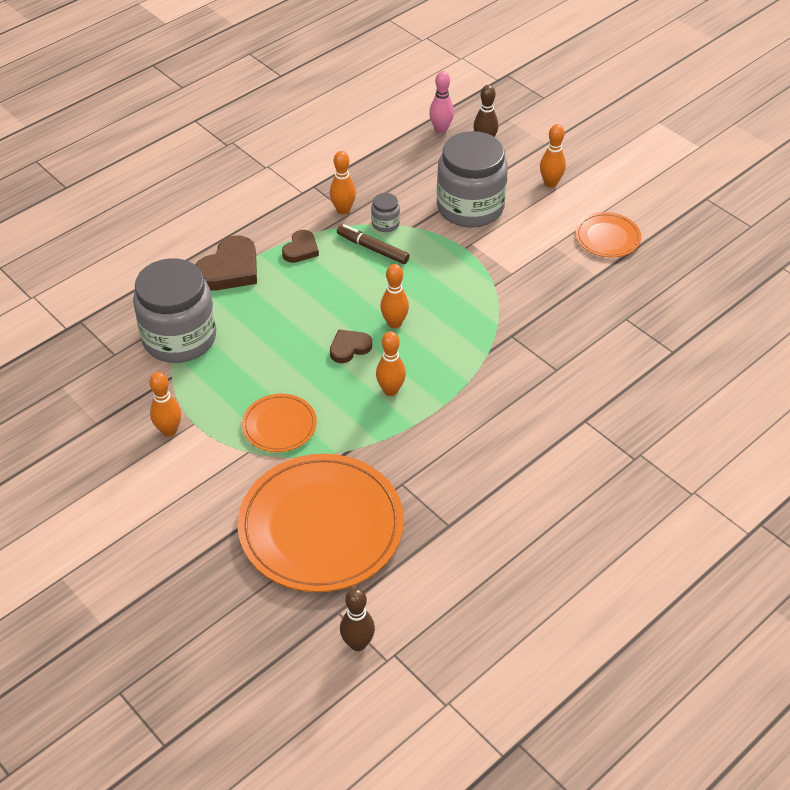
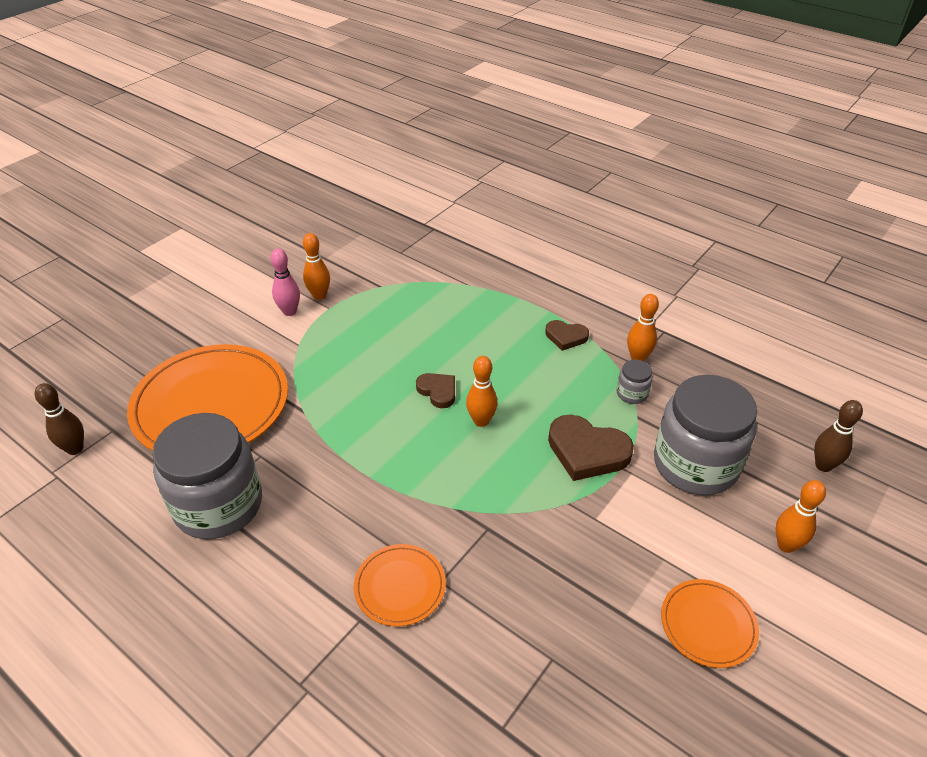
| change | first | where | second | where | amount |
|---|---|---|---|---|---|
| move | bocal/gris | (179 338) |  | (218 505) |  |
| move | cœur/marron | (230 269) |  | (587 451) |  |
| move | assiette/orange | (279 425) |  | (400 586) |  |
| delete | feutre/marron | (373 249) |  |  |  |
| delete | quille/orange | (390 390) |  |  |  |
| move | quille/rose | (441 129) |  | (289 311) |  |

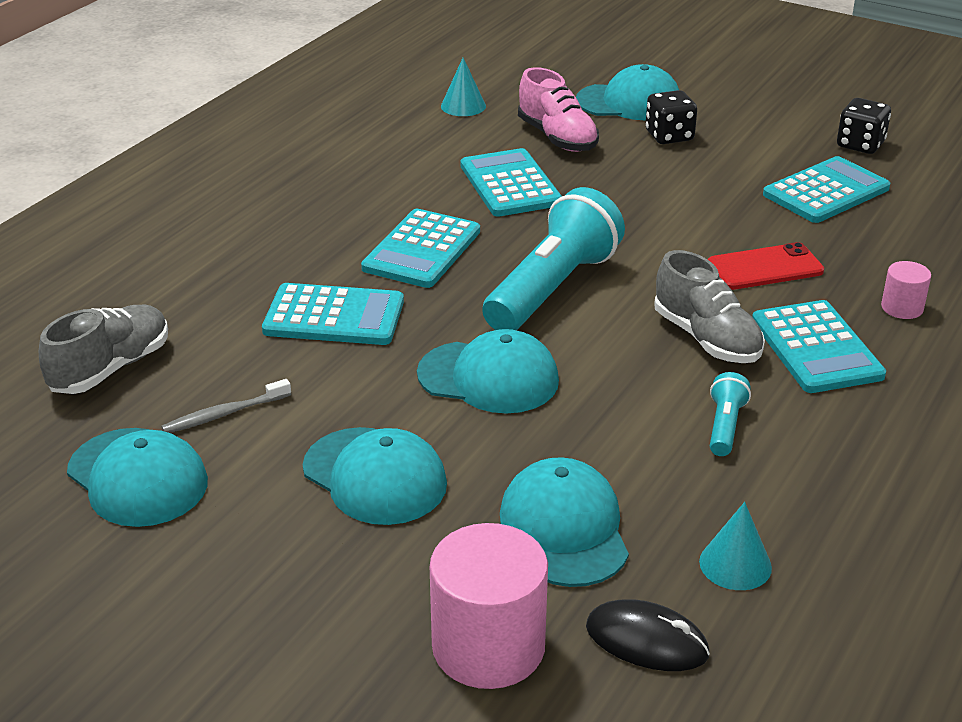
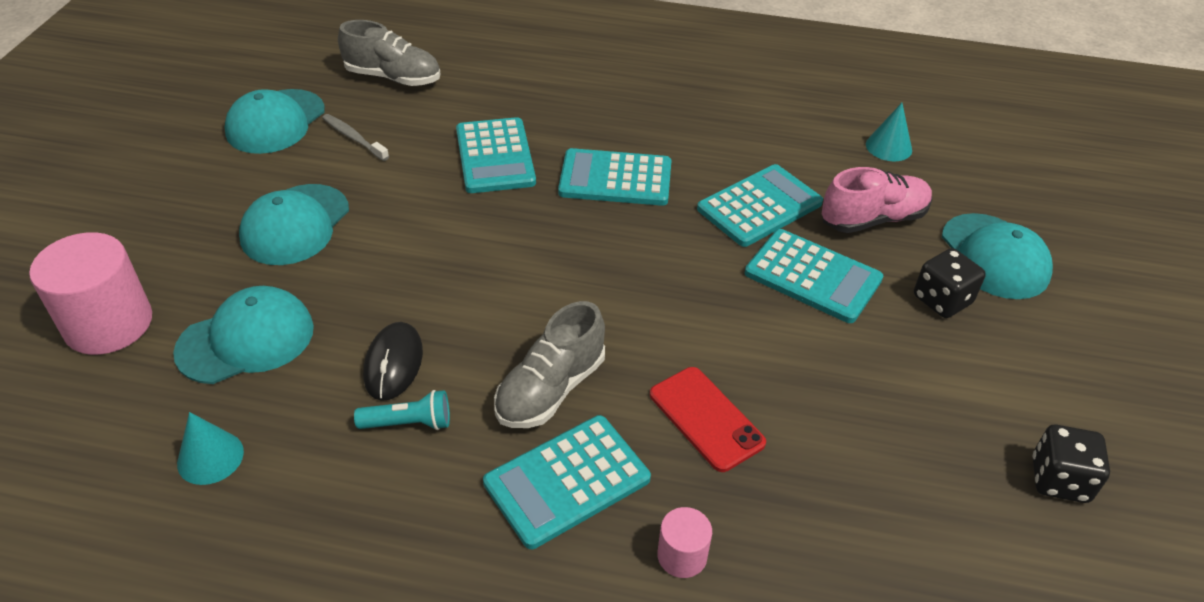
| change | first | where | second | where | amount |
|---|---|---|---|---|---|
| delete | casquette/turquoise | (488 377) |  |  |  |
| delete | lampe de poche/turquoise | (552 288) |  |  |  |
| rotate | chaussure/rose | (557 138) |  | (873 219) | 150 degrees counterclockwise |
| move | souris/noir | (646 640) |  | (393 363) |  |
| move | calculatrice/turquoise | (826 191) |  | (813 276) |  |

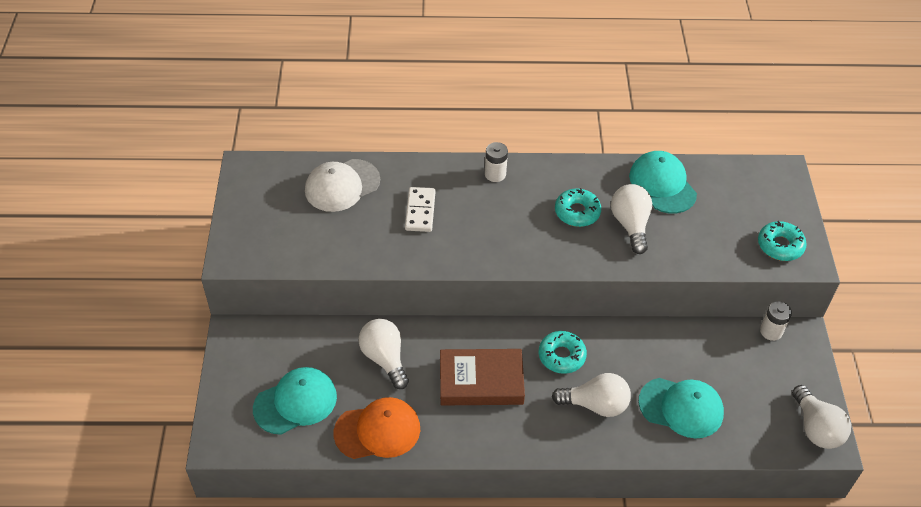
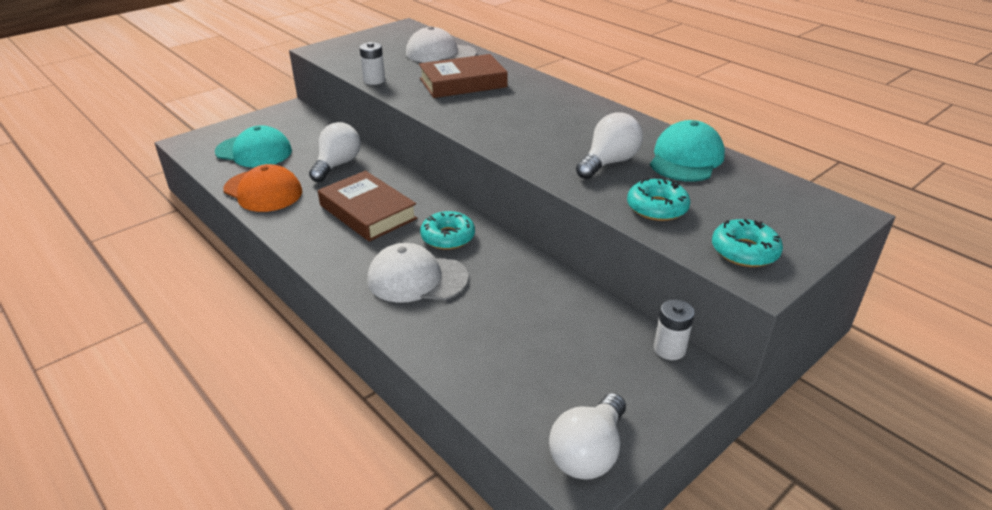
| change | first | where | second | where | amount |
|---|---|---|---|---|---|
| replace | domino/blanc | (420 211) | livre/marron | (463 83) |  |
| move | pile/blanc | (495 174) |  | (374 80) |  |
| replace | ampoule/blanc | (595 405) | casquette/blanc | (417 279) |  |
| move | beignet/turquoise | (577 212) |  | (657 208) |  |
| delete | casquette/turquoise | (681 407) |  |  |  |

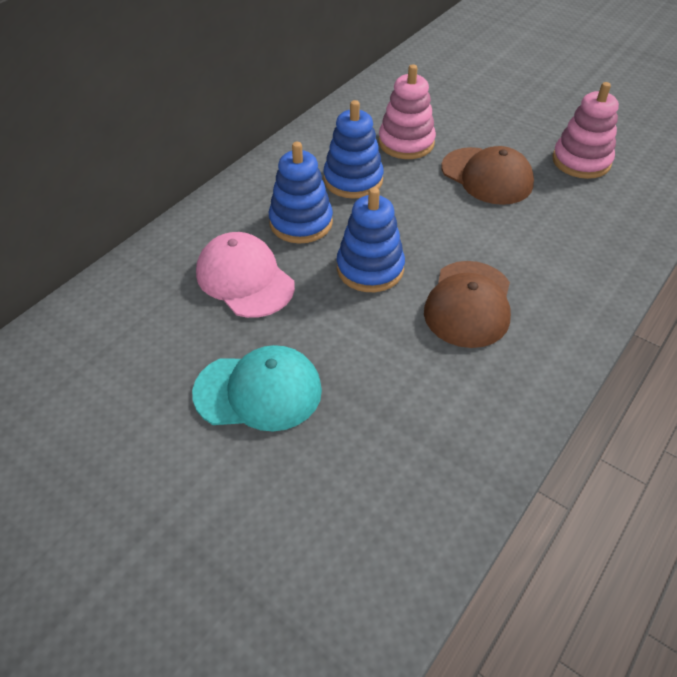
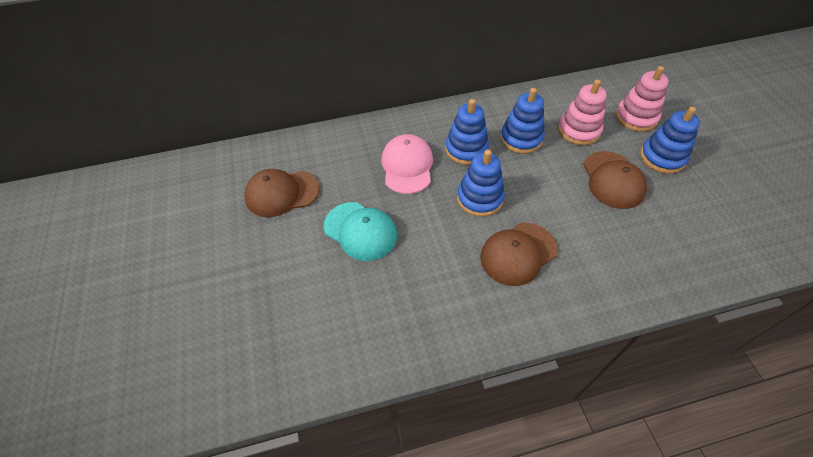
| change | first | where | second | where | amount |
|---|---|---|---|---|---|
| move | jouet à empiler/rose | (581 161) |  | (636 117) |  |
| insert |  |  | casquette/marron | (282 193) |  |
| insert |  |  | jouet à empiler/bleu | (662 157) |  |

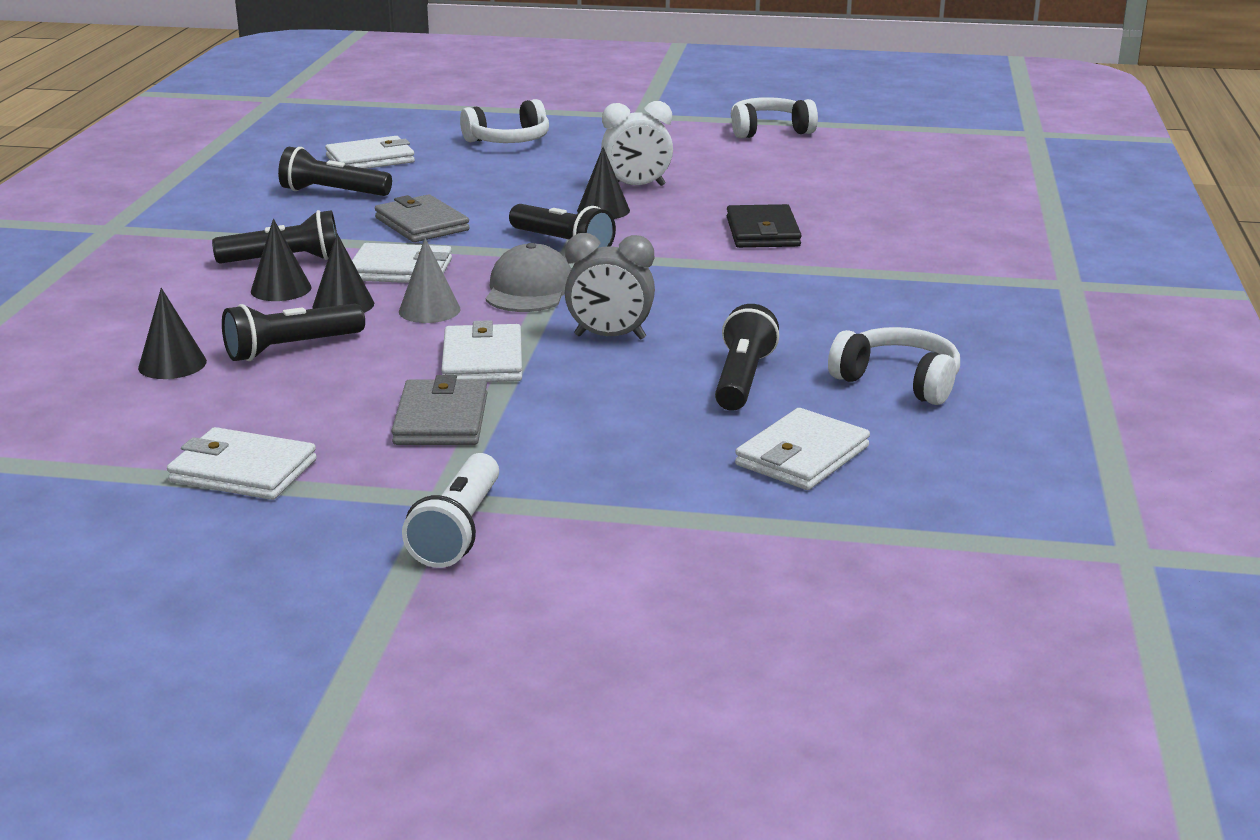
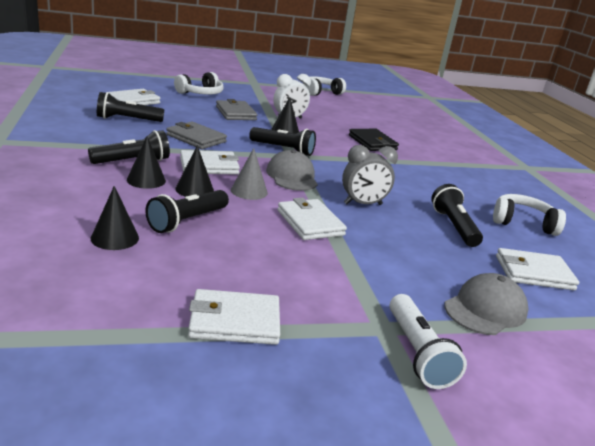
| change | first | where | second | where | amount |
|---|---|---|---|---|---|
| move | portefeuille/gris | (441 419) |  | (235 113) |  |
| rotate | portefeuille/blanc | (802 456) |  | (533 273) | 75 degrees clockwise |
| insert |  |  | casquette/gris | (485 309) |  |

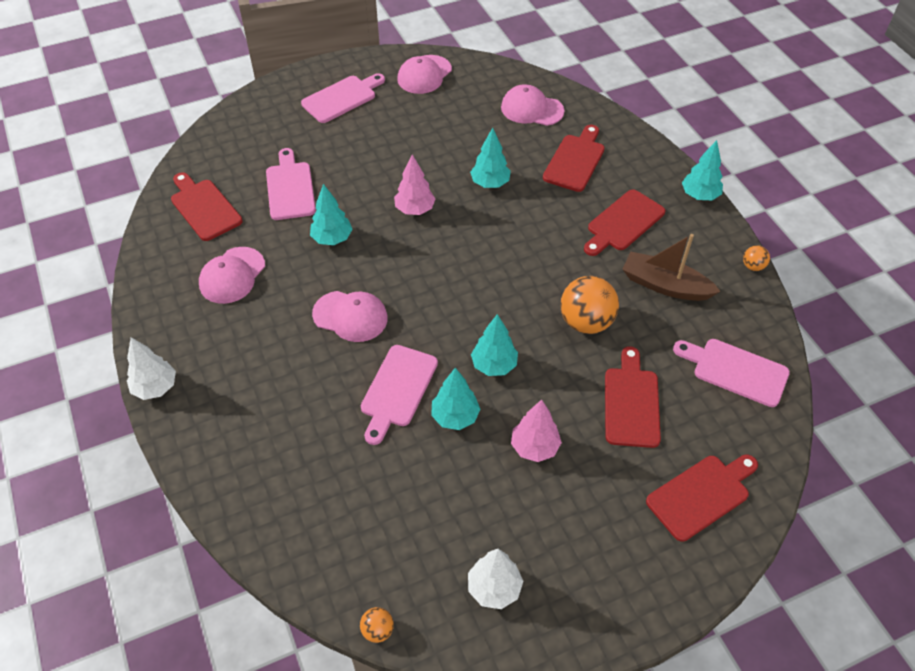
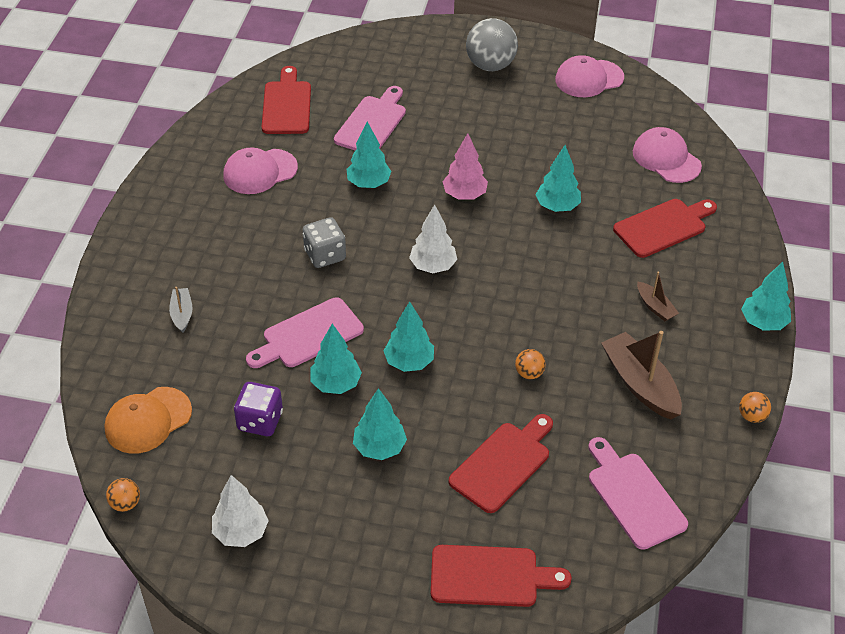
| change | first | where | second | where | amount |
|---|---|---|---|---|---|
| move | arbre/blanc | (155 388) |  | (433 266) |  |
| replace | planche à découper/rose | (342 98) | balle/gris | (490 65) |  |
| replace | casquette/rose | (350 316) | dé/gris | (325 255) |  |
| recolor | arbre/rose | (534 447) | arbre/turquoise | (379 448) |  |
| resize | balle/orange | (586 322) |  | (529 373) | x0.47 |
| replace | planche à découper/rouge | (623 222) | bateau/marron | (655 307) |  |
| insert |  |  | casquette/orange | (148 420) |  |
| insert |  |  | bateau/gris | (182 314) |  |
| insert |  |  | dé/violet | (260 421) |  |

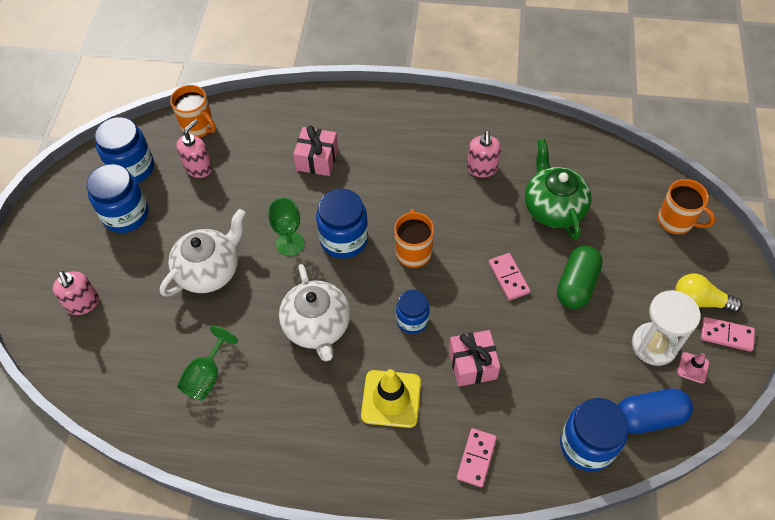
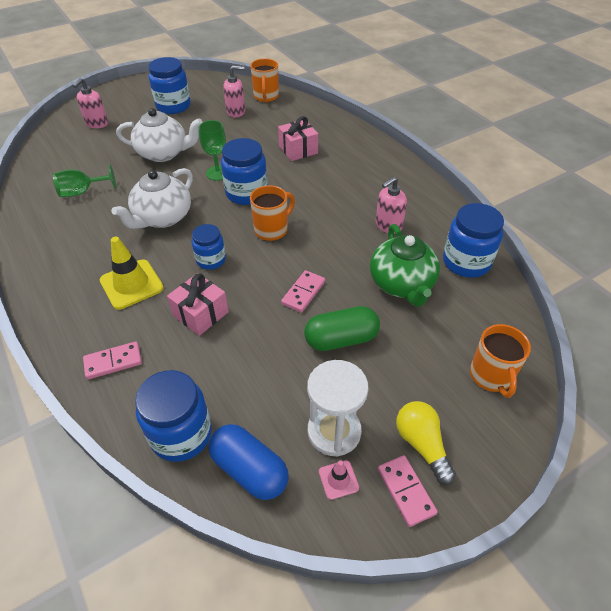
| change | first | where | second | where | amount |
|---|---|---|---|---|---|
| move | bocal/bleu | (132 168) |  | (466 262) |  |
| rotate | théière/vert | (553 207) |  | (402 284) | 135 degrees clockwise |

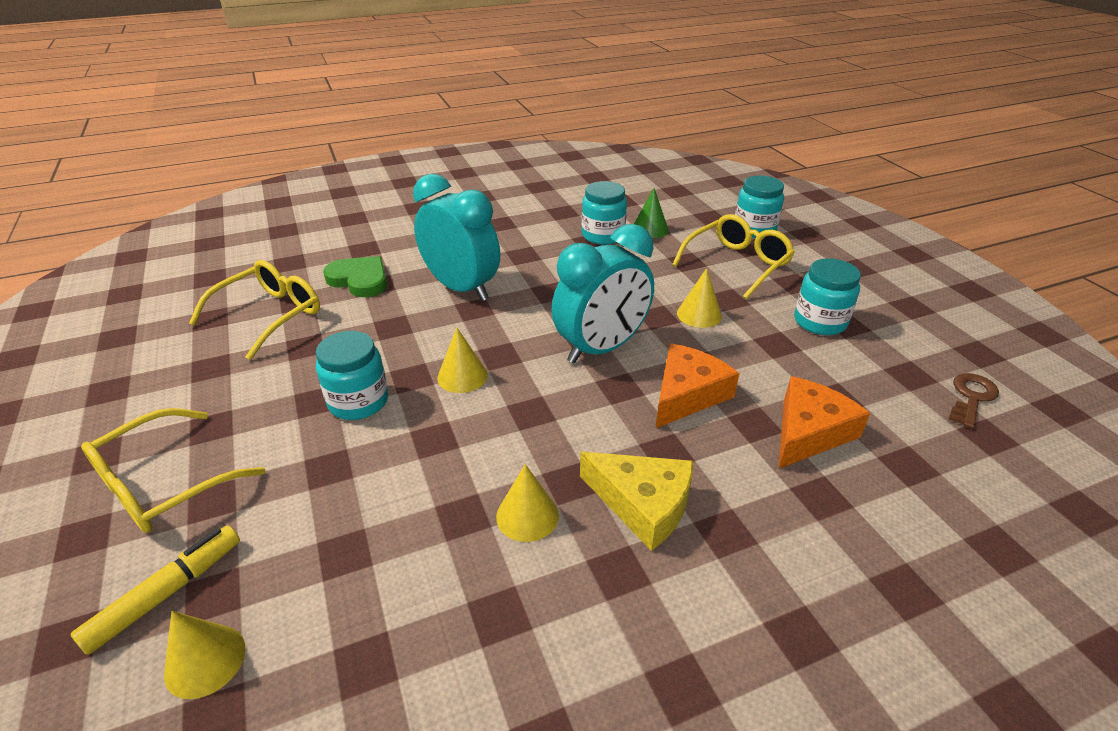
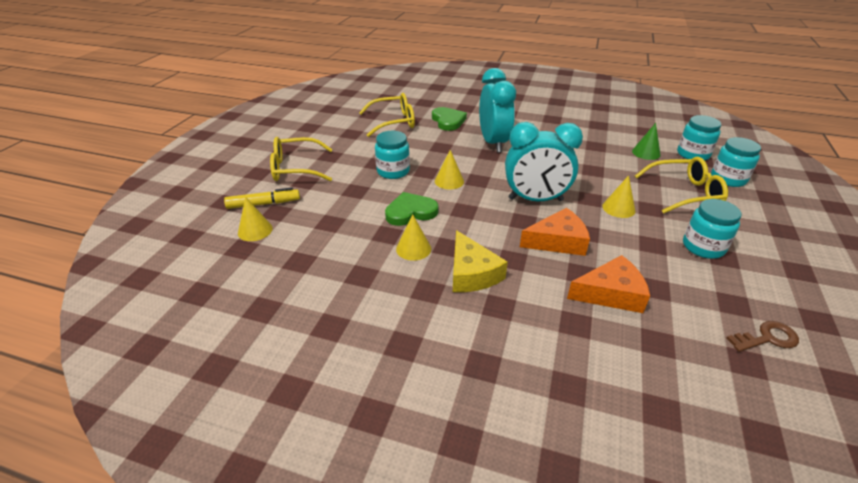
| change | first | where | second | where | amount |
|---|---|---|---|---|---|
| move | bocal/turquoise | (603 235) |  | (693 154) |  |
| insert |  |  | cœur/vert | (410 212) |  |

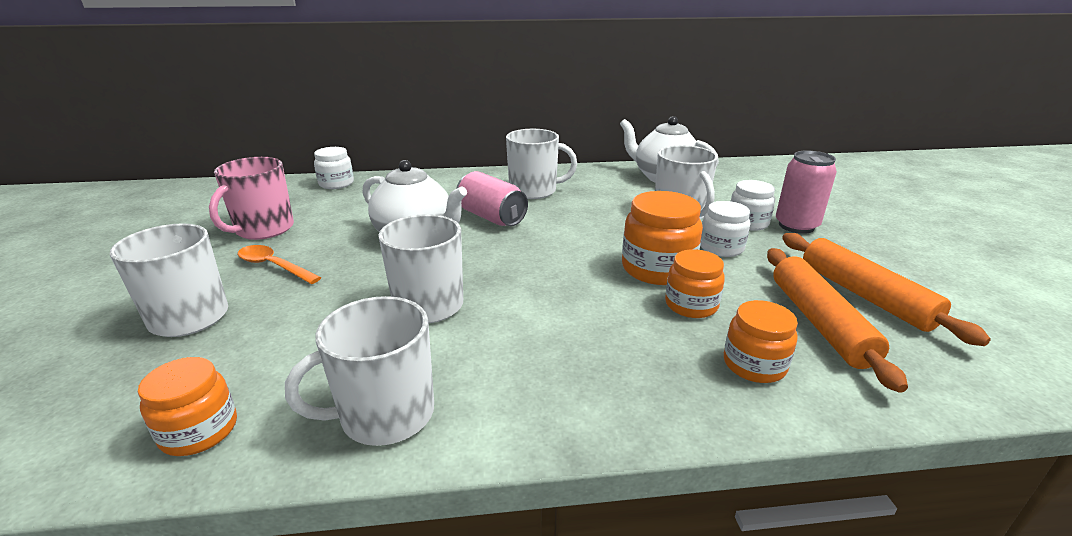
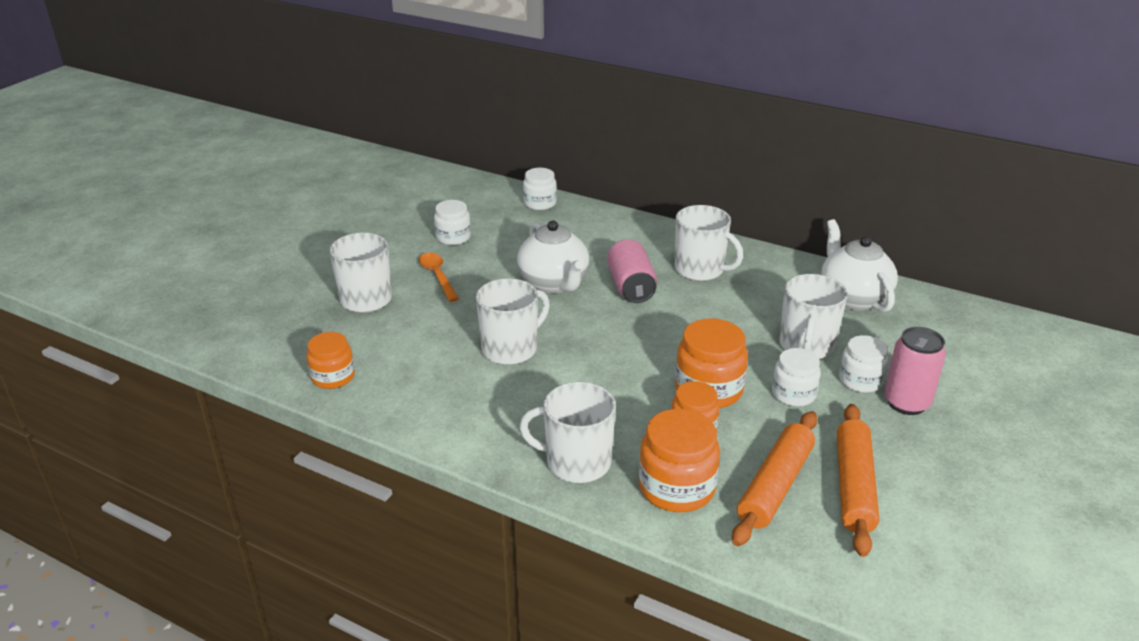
| change | first | where | second | where | amount |
|---|---|---|---|---|---|
| replace | tasse/rose | (264 229) | bocal/blanc | (453 237) |  |
| move | tasse/blanc | (385 415) |  | (576 462) |  |
| resize | bocal/orange | (754 365) |  | (676 487) | x1.54 |

